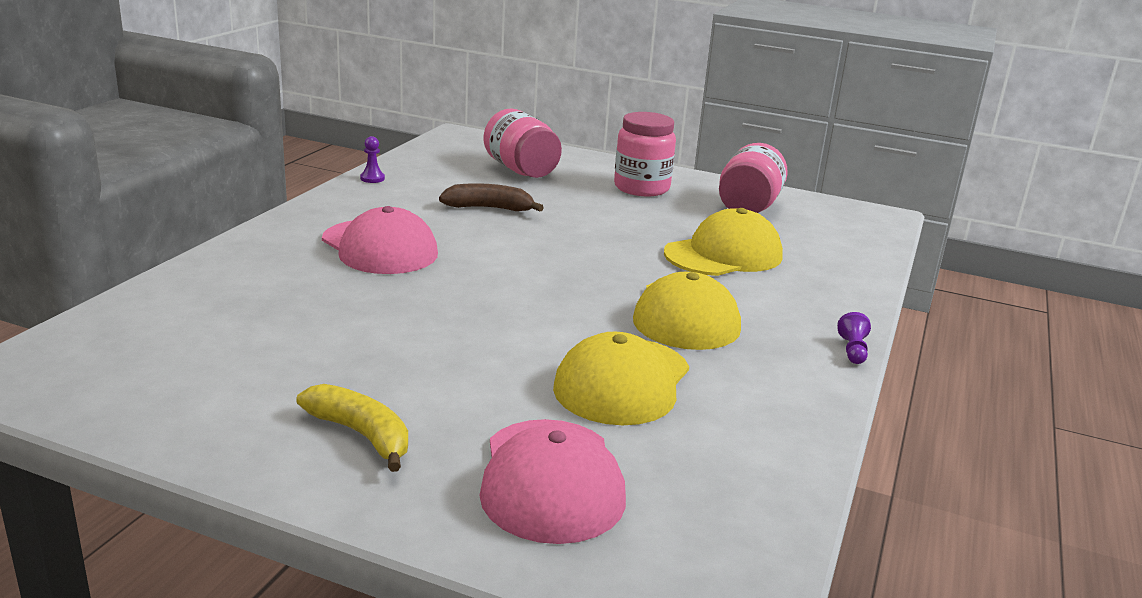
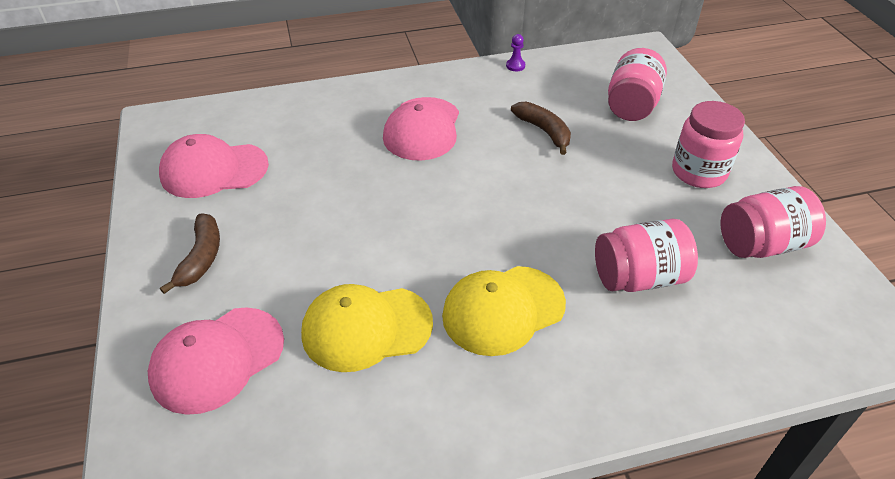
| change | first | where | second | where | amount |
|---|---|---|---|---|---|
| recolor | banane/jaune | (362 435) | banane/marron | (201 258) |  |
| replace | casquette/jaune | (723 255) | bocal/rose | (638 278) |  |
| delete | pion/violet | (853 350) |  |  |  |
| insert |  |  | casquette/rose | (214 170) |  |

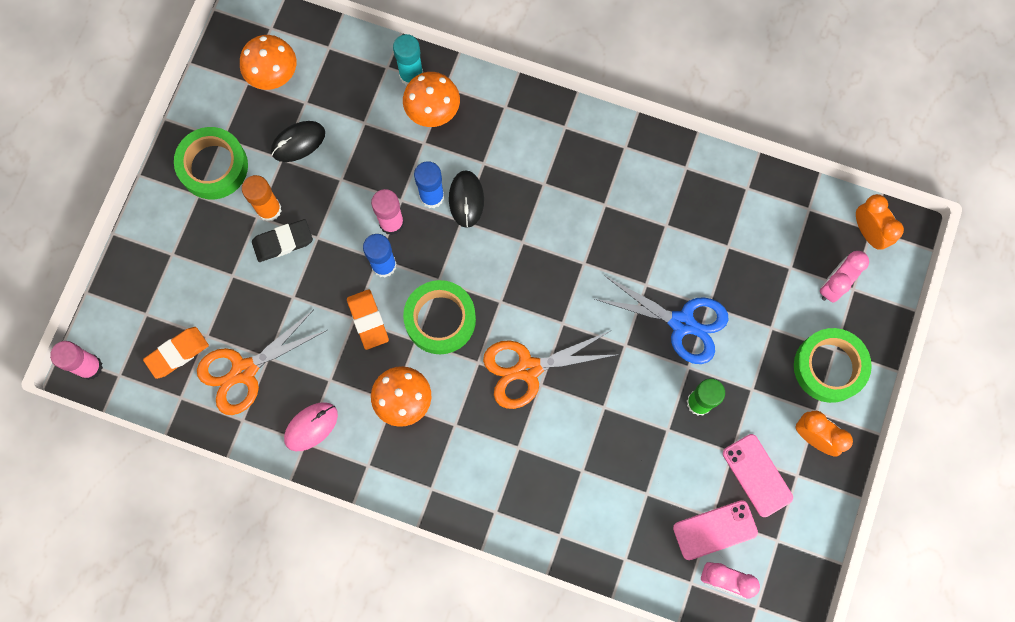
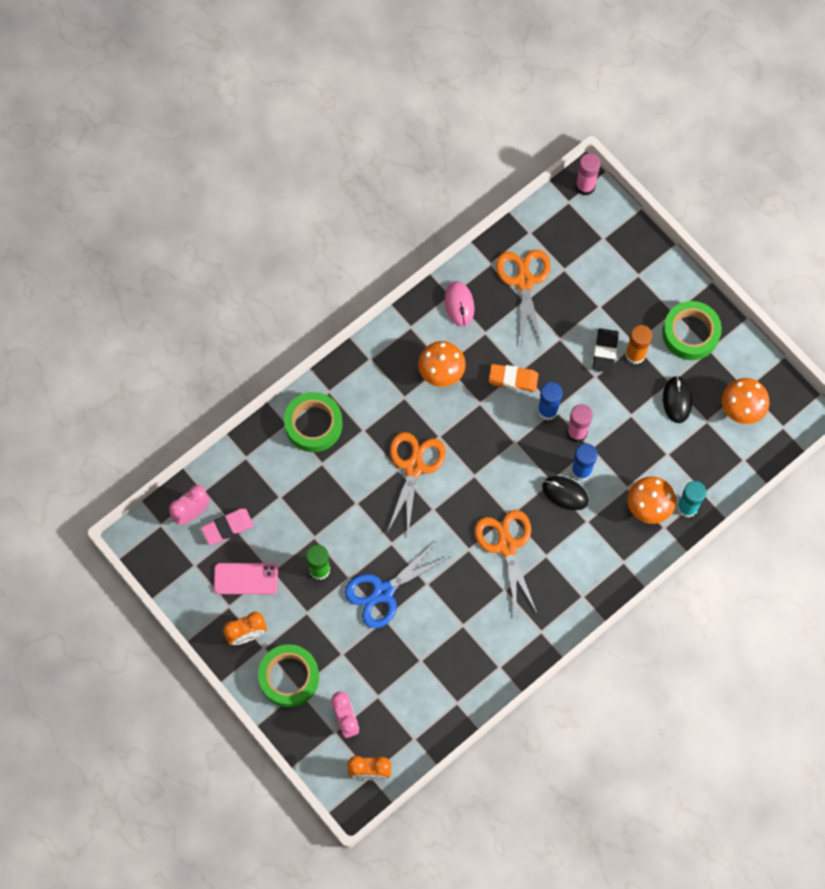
| change | first | where | second | where | amount |
|---|---|---|---|---|---|
| delete | gomme/orange | (177 353) |  |  |  |
| move | ruban adhésif/vert | (440 319) |  | (313 424) |  |
| replace | téléphone/rose | (715 530) | gomme/rose | (227 527) |  |
| insert |  |  | ciseaux/orange | (507 546) |  |

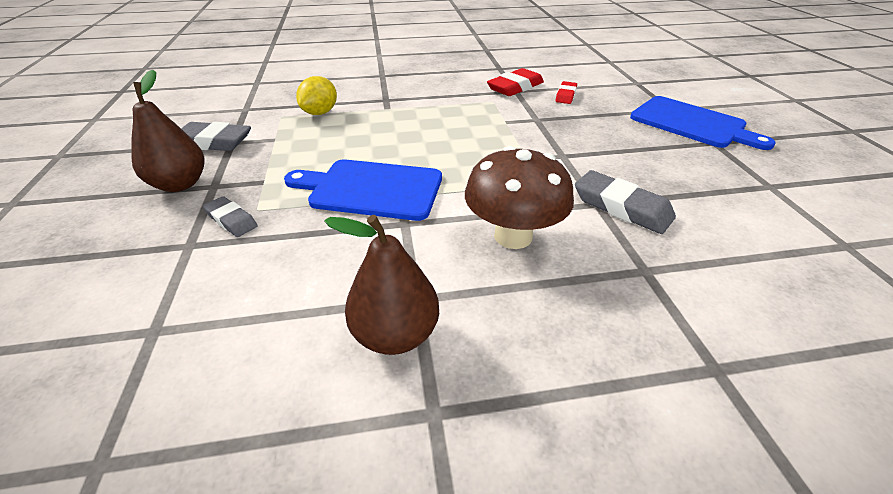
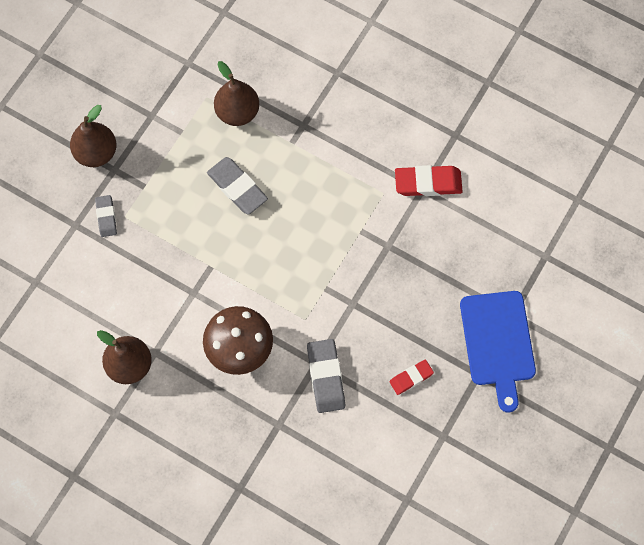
| change | first | where | second | where | amount |
|---|---|---|---|---|---|
| move | gomme/gris | (212 142) |  | (237 187) |  |
| delete | planche à découper/bleu | (371 189) |  |  |  |
| replace | citron/jaune | (320 113) | poire/marron | (237 112) |  |
| move | gomme/rouge | (565 95) |  | (411 378) |  |

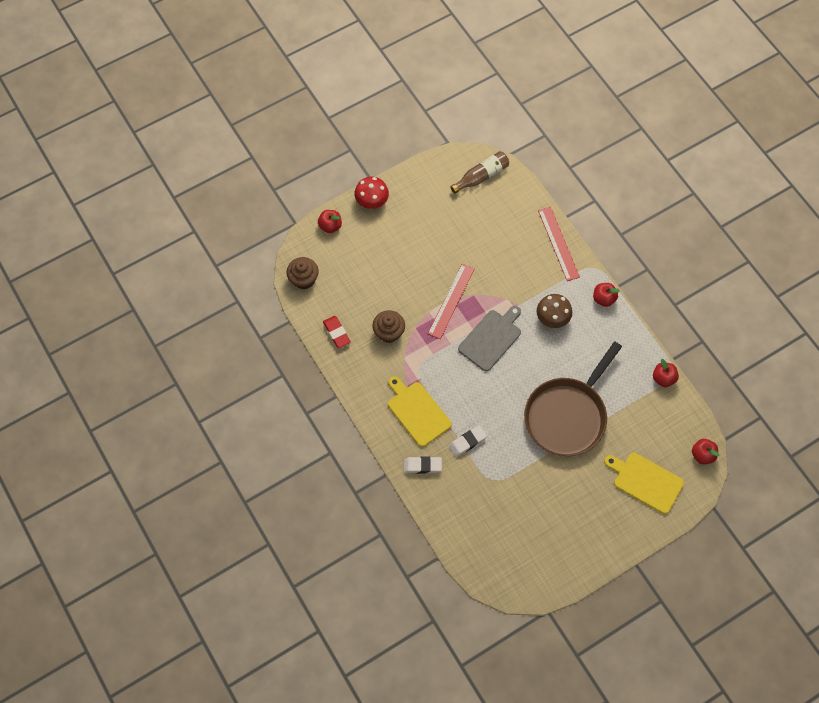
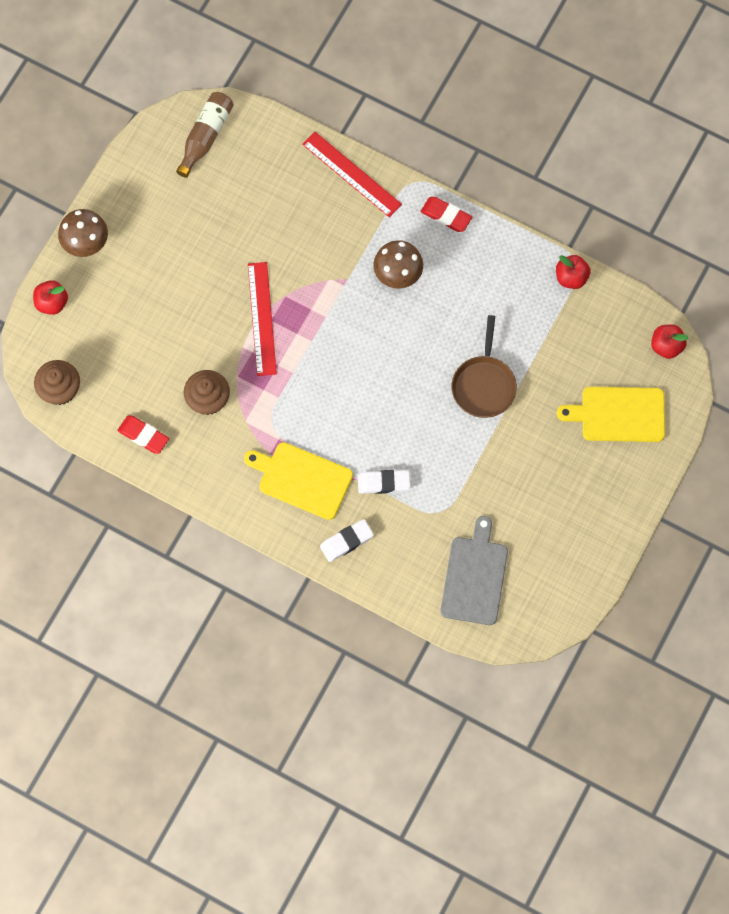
| change | first | where | second | where | amount |
|---|---|---|---|---|---|
| recolor | champignon/rouge | (372 201) | champignon/marron | (85 242) |  |
| rotate | gomme/blanc | (467 442) |  | (383 483) | 60 degrees clockwise |
| move | planche à découper/gris | (491 338) |  | (475 577) |  |
| resize | poêle/marron | (567 415) |  | (484 385) | x0.58 |
| replace | pomme/rouge | (603 299) | gomme/rouge | (446 216) |  |

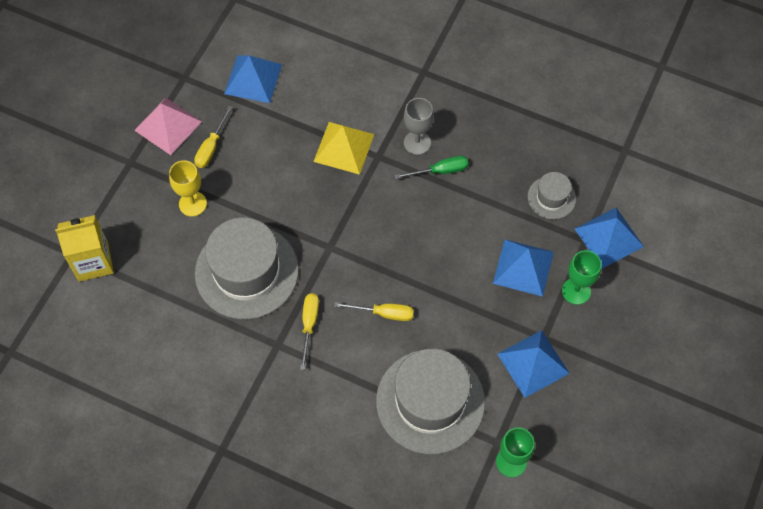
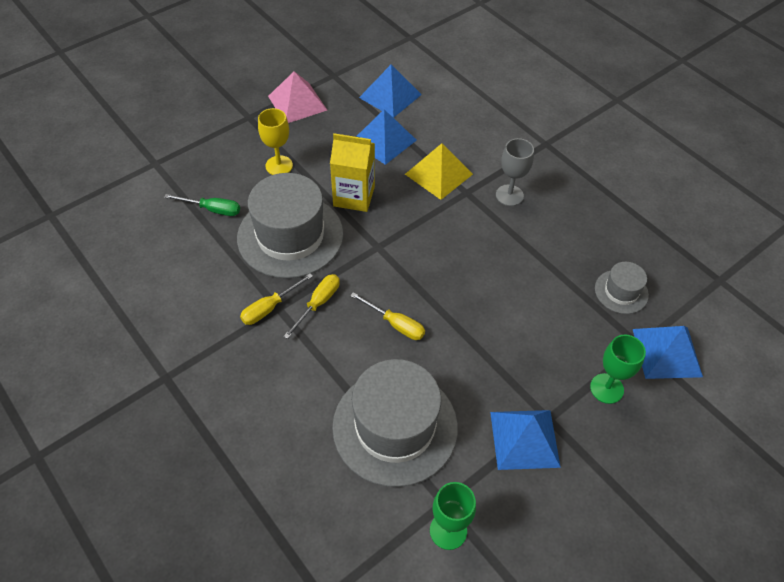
| change | first | where | second | where | amount |
|---|---|---|---|---|---|
| move | brique de lait/jaune | (93 262) |  | (354 196) |  |
| move | tournevis/jaune | (211 147) |  | (270 308) |  |
| move | tournevis/vert | (440 171) |  | (212 209) |  |
| move | pyramide/bleu | (523 267) |  | (383 140) |  |

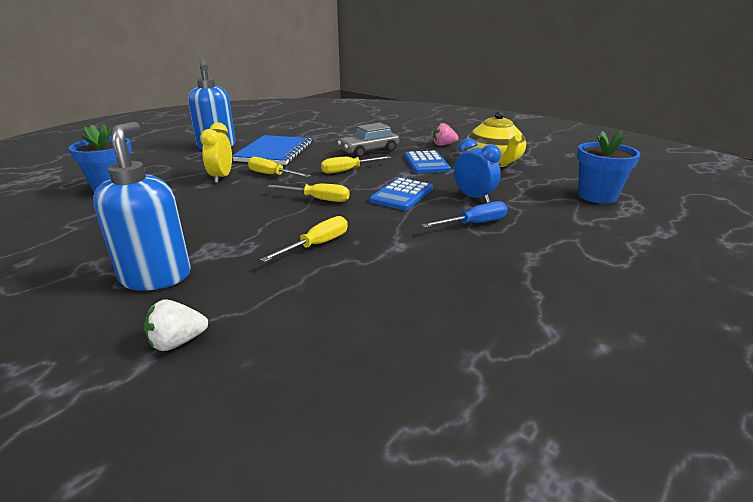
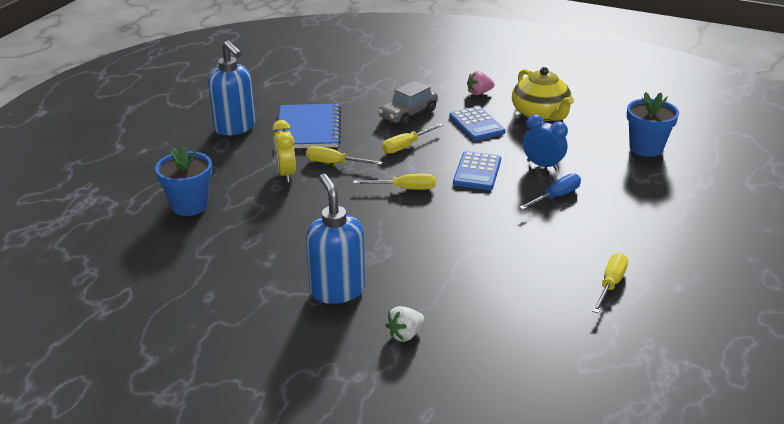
| change | first | where | second | where | amount |
|---|---|---|---|---|---|
| move | tournevis/jaune | (317 245) |  | (610 284) |  |

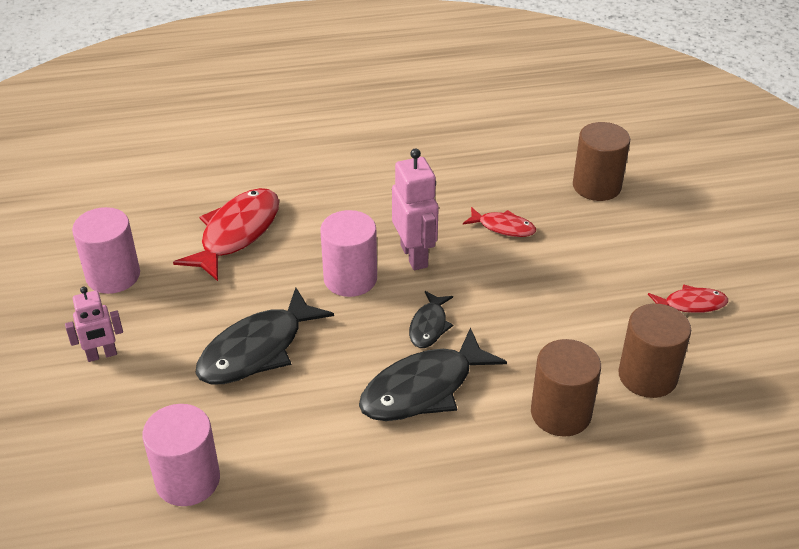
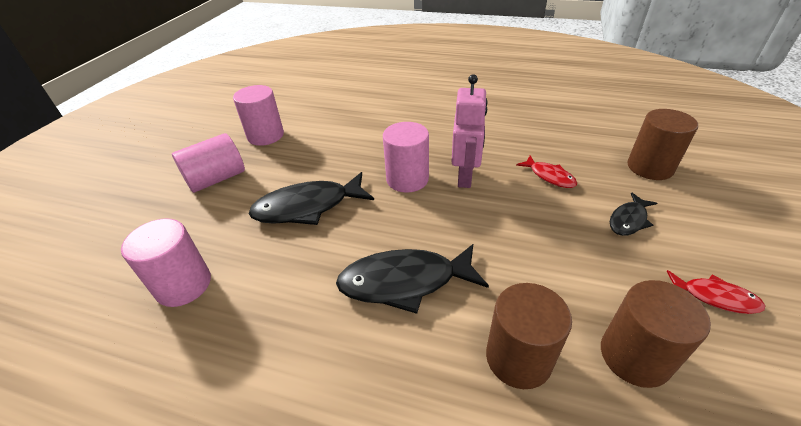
| change | first | where | second | where | amount |
|---|---|---|---|---|---|
| replace | robot/rose | (102 355) | cylindre/rose | (216 179) |  |
| delete | poisson/rouge | (237 233) |  |  |  |
| move | poisson/noir | (429 326) |  | (628 220) |  |

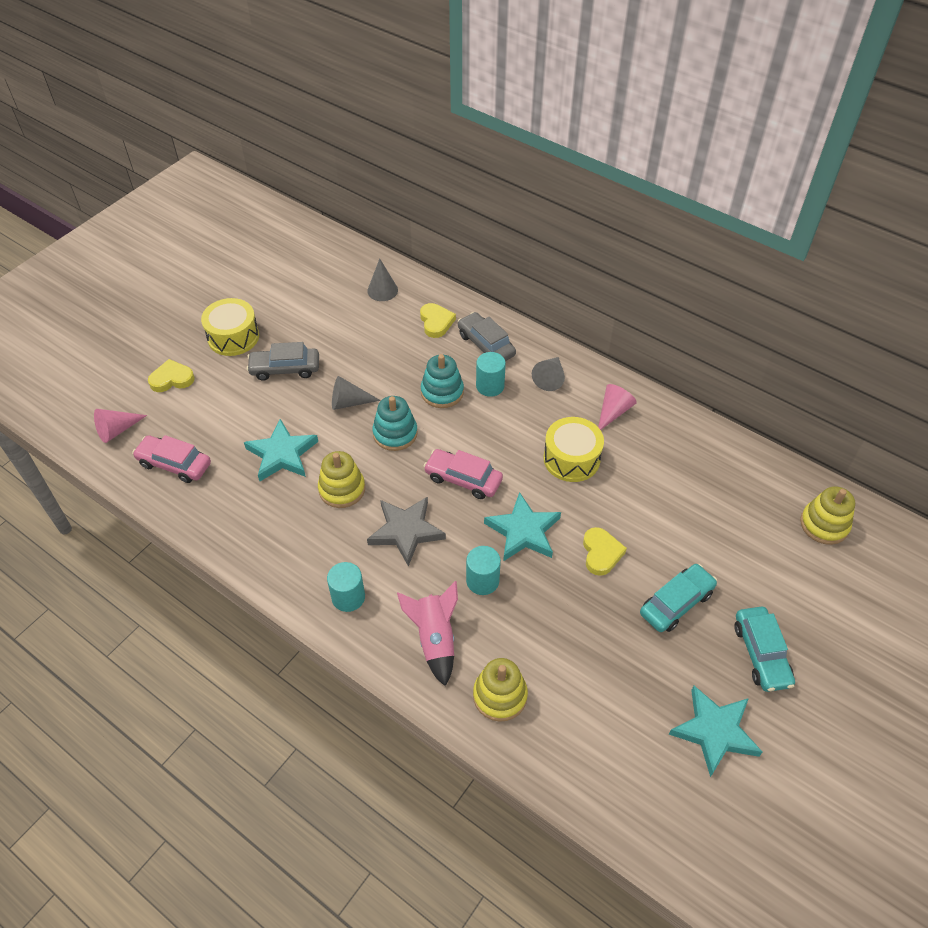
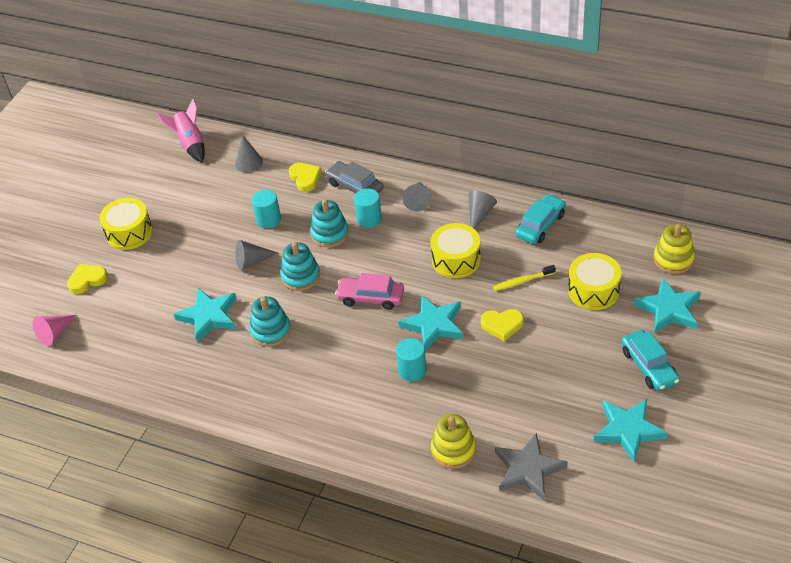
| change | first | where | second | where | amount |
|---|---|---|---|---|---|
| delete | voiture/rose | (174 464) |  |  |  |
| delete | voiture/gris | (285 369) |  |  |  |
| recolor | jouet à empiler/jaune | (342 489) | jouet à empiler/turquoise | (270 331) |  |
| move | cylindre/turquoise | (348 597) |  | (269 220) |  |
| move | étoile/gris | (406 531) |  | (528 470) |  |
| move | fusée/rose | (435 639) |  | (190 143) |  |
| rotate | cœur/jaune | (601 553) |  | (502 325) | 105 degrees clockwise |
| recolor | cône/rose | (613 412) | cône/gris | (479 214) |  |
| move | voiture/turquoise | (676 603) |  | (540 225) |  |
| insert |  |  | brosse à dents/jaune | (522 281) |  |
| insert |  |  | tambour/jaune | (593 290) |  |
| insert |  |  | étoile/turquoise | (669 309) |  |

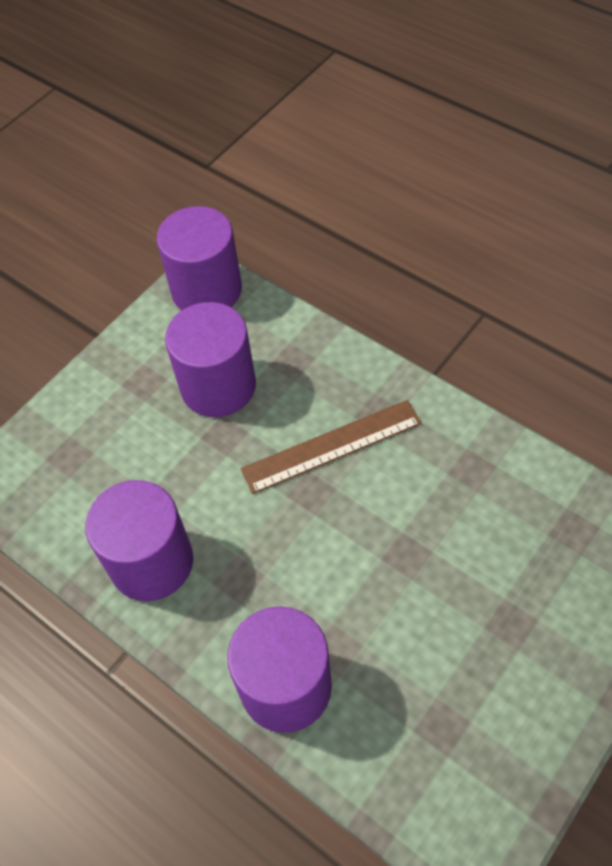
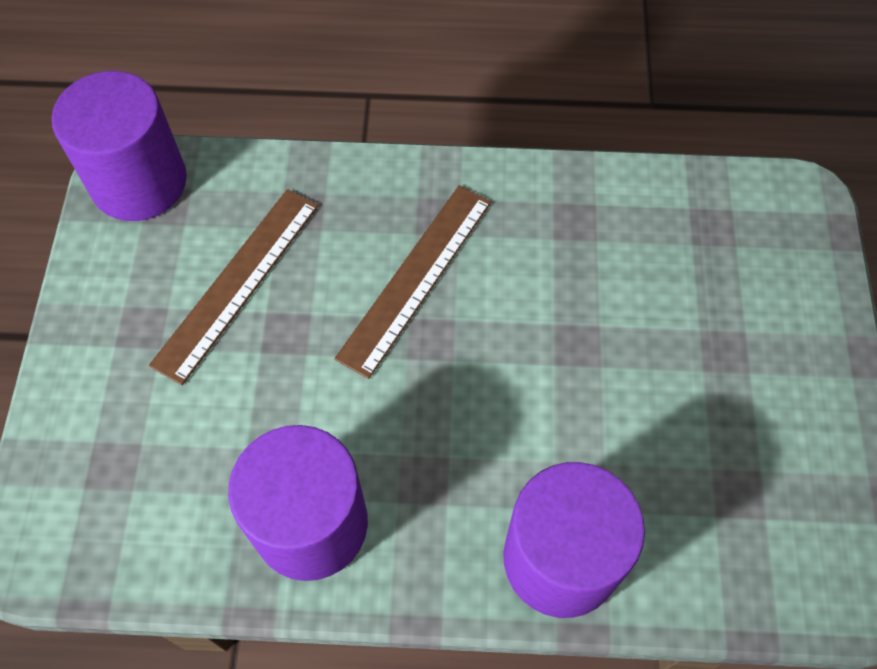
| change | first | where | second | where | amount |
|---|---|---|---|---|---|
| replace | cylindre/violet | (218 386) | règle/marron | (237 283) |  |

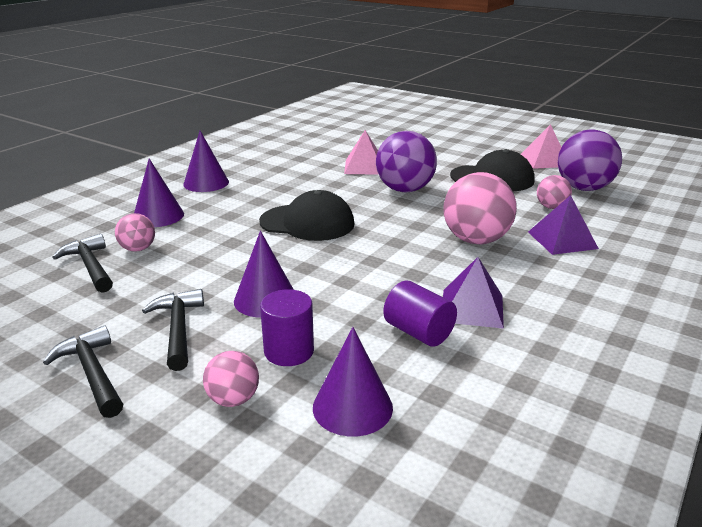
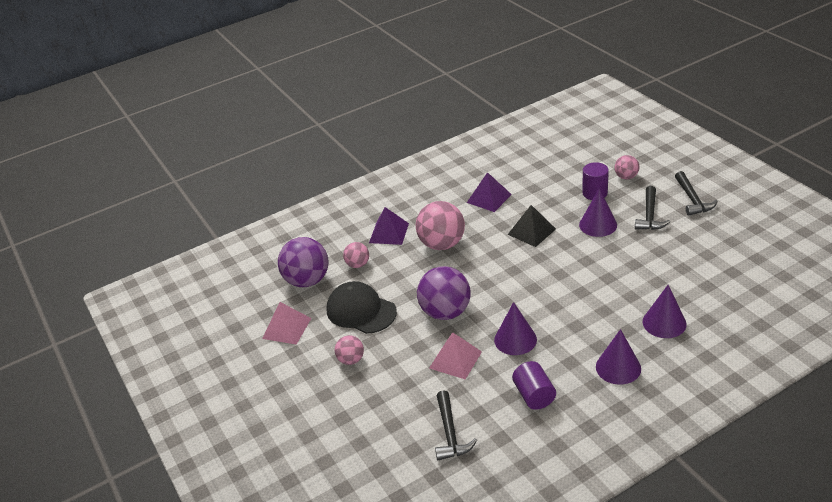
| change | first | where | second | where | amount |
|---|---|---|---|---|---|
| move | marteau/noir | (90 266) |  | (450 433) |  |
| move | balle/rose | (138 249) |  | (351 360) |  |
| delete | casquette/noir | (307 223) |  |  |  |
| move | cône/violet | (352 407) |  | (515 339) |  |
| move | cylindre/violet | (418 332) |  | (534 395) |  |
| insert |  |  | pyramide/noir | (531 231) |  |

